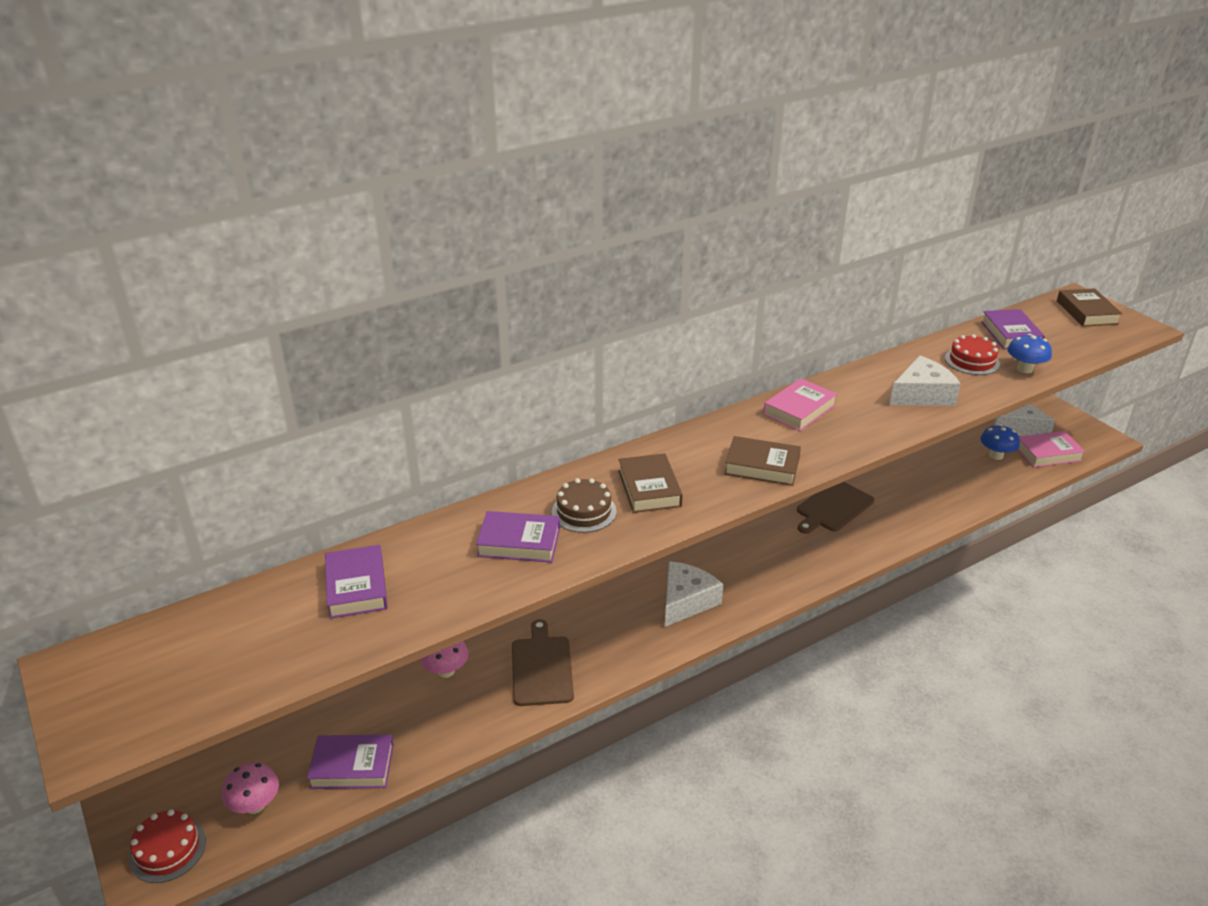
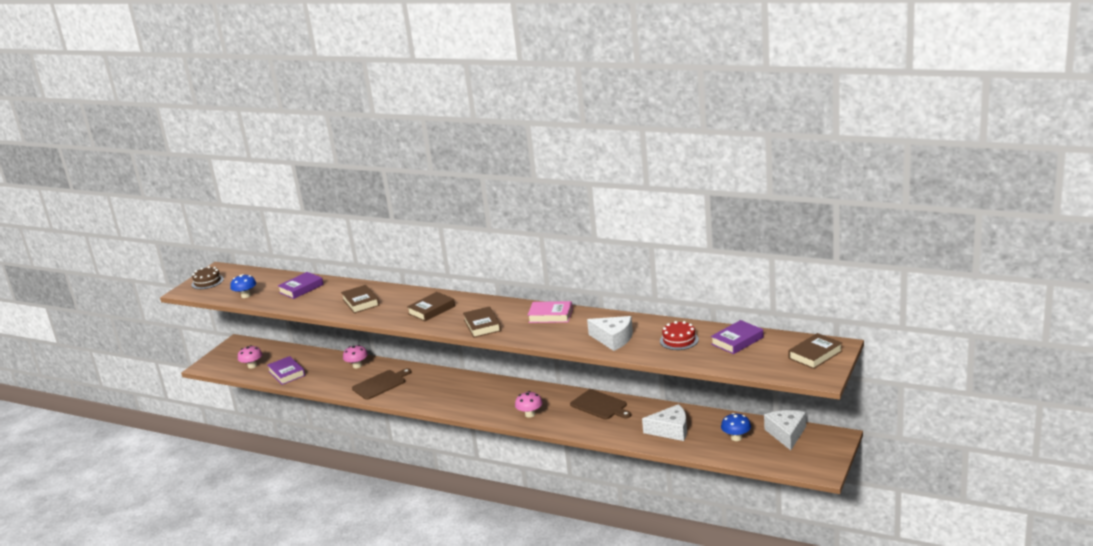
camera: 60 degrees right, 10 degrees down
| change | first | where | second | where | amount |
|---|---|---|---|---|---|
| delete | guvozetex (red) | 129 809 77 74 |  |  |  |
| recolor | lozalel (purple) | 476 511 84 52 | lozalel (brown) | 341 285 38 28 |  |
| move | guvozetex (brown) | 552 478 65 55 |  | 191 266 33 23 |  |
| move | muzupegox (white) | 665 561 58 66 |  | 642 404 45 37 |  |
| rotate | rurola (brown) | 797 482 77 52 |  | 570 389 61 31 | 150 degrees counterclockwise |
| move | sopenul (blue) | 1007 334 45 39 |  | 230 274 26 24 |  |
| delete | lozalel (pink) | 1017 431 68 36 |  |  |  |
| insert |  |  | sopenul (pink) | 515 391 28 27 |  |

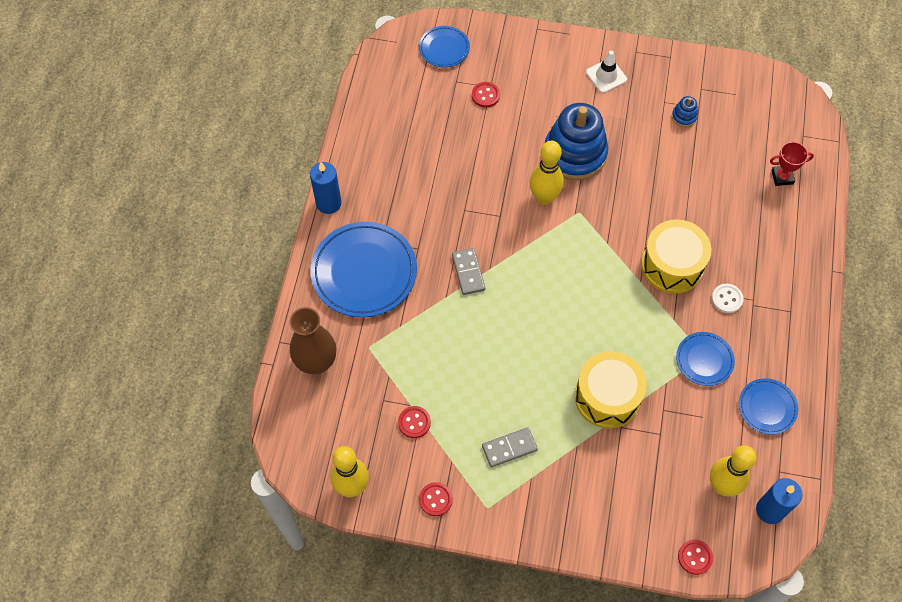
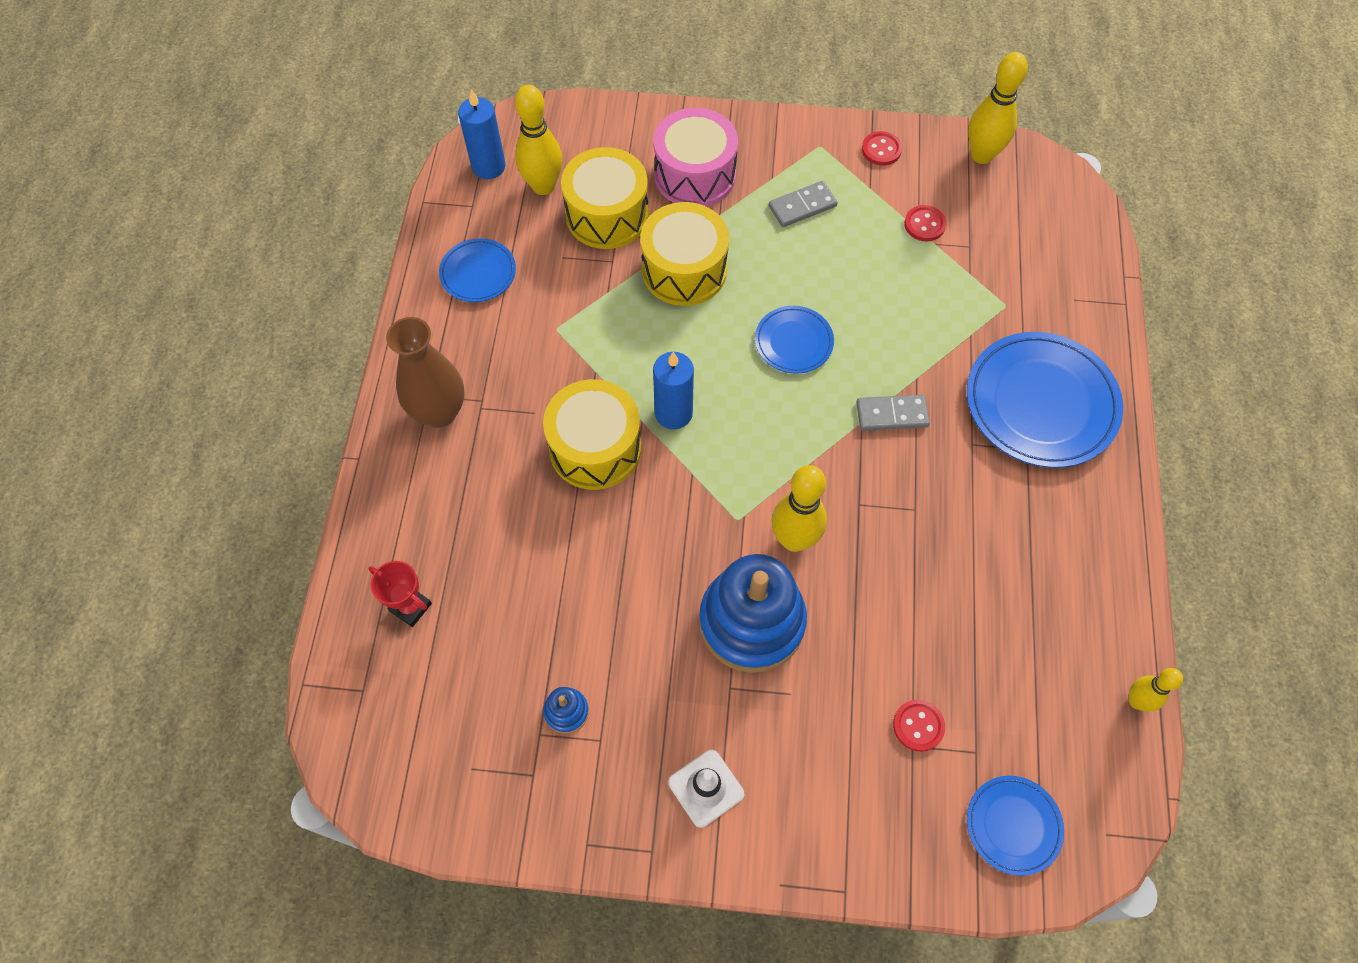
camera: 175 degrees right, 0 degrees up
| change | first | where | second | where | amount |
|---|---|---|---|---|---|
| move | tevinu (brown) | 290 307 47 67 |  | 386 317 79 111 |  |
| move | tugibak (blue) | 310 162 31 52 |  | 653 352 41 77 |  |
| rotate | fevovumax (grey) | 452 248 33 47 |  | 856 395 74 36 | 75 degrees counterclockwise |
| move | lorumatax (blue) | 676 332 59 54 |  | 755 306 79 68 |  |
| delete | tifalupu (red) | 678 540 35 35 |  |  |  |
| delete | tifalupu (white) | 712 284 32 29 |  |  |  |
| rotate | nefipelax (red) | 770 142 44 44 |  | 369 561 63 66 | 45 degrees clockwise |
| insert |  |  | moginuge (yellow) | 561 147 88 102 |  |
| insert |  |  | moginuge (pink) | 653 108 85 99 |  |
| insert |  |  | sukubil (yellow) | 1129 668 54 44 |  |

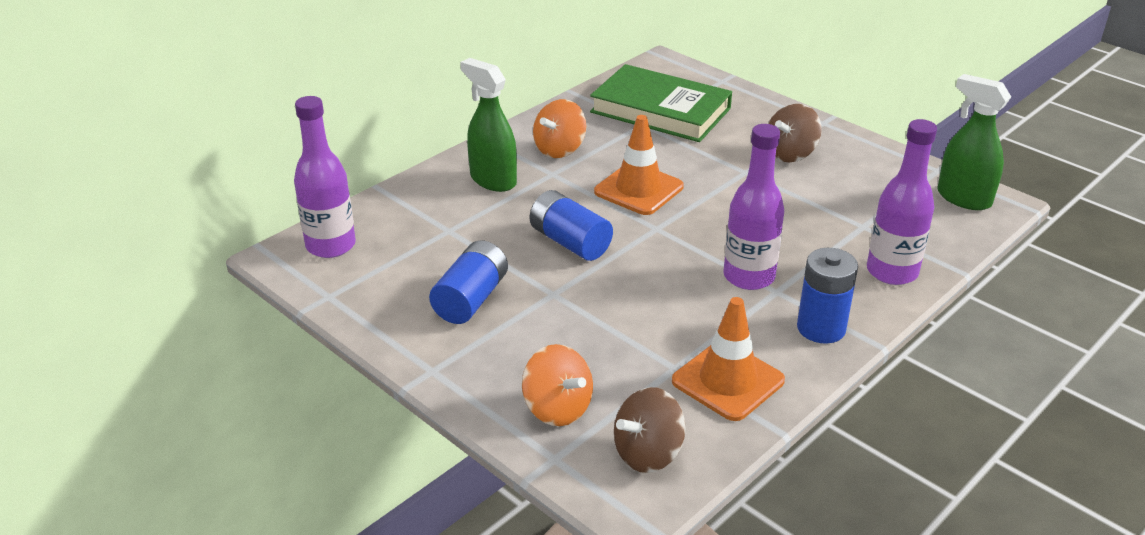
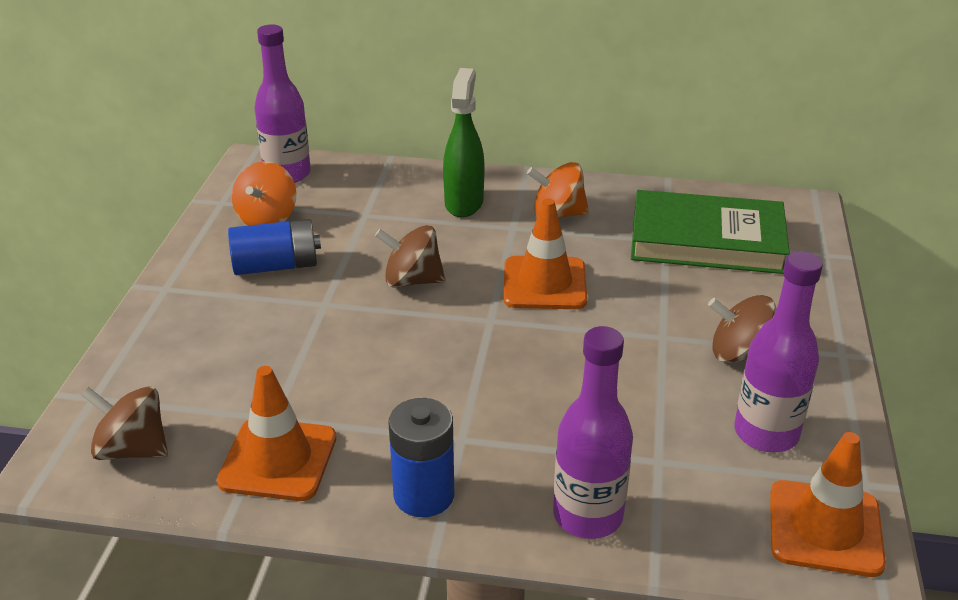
camera: 55 degrees right, 0 degrees up
| change | first | where | second | where | amount |
|---|---|---|---|---|---|
| move | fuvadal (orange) | 522 344 71 82 |  | 232 162 64 64 |  |
| replace | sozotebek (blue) | 530 190 83 71 | fuvadal (brown) | 375 225 70 63 |  |
| rotate | lozalel (green) | 590 64 142 78 |  | 631 190 159 84 | 75 degrees counterclockwise |
| move | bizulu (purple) | 724 124 60 166 |  | 734 251 89 201 |  |
| replace | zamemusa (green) | 938 74 73 136 | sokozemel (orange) | 770 432 116 145 |  |

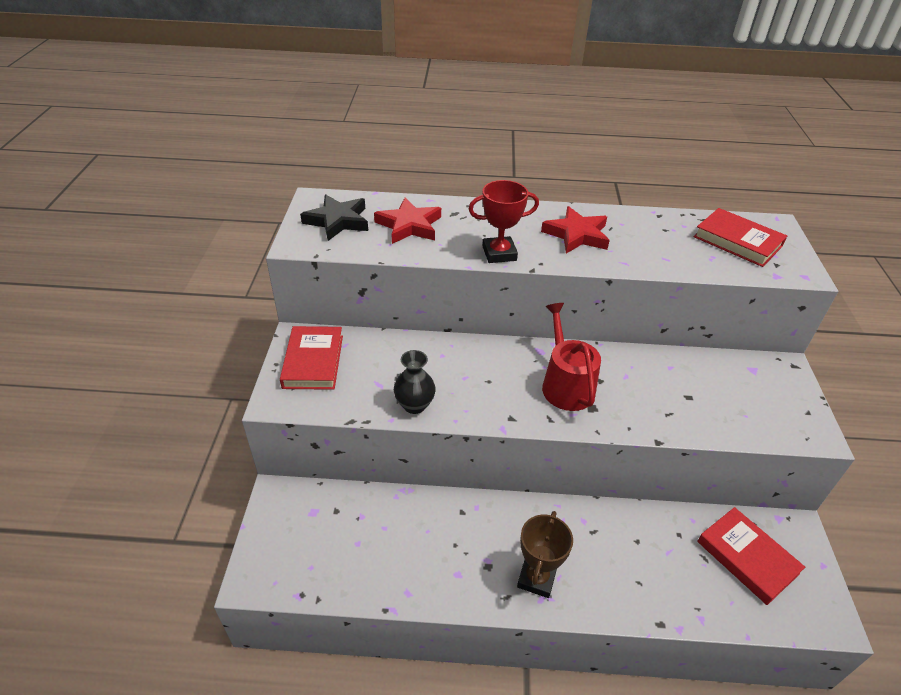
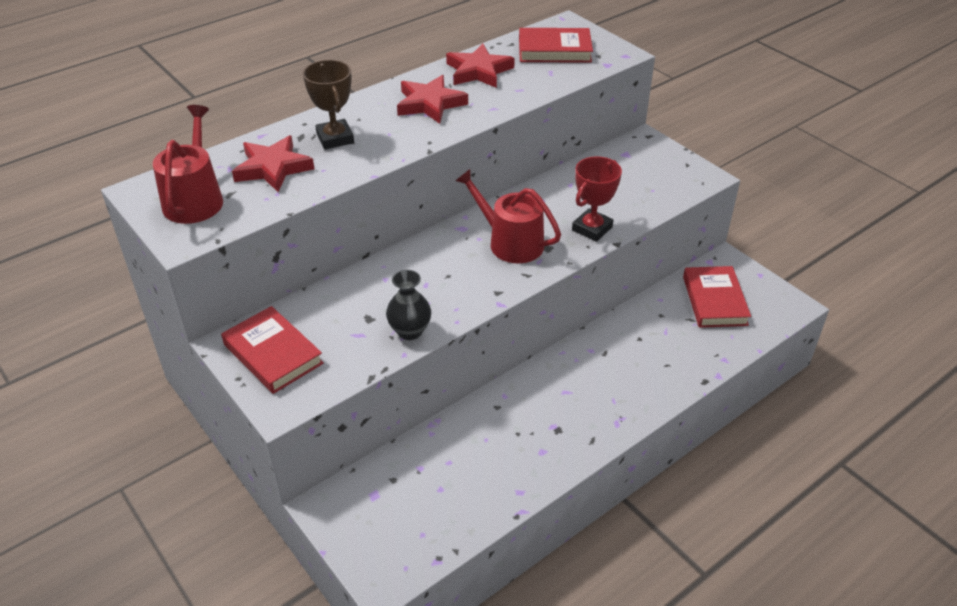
camera: 40 degrees left, 0 degrees up
| change | first | where | second | where | amount |
|---|---|---|---|---|---|
| replace | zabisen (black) | 300 194 68 47 | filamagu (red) | 153 105 70 119 |  |
| move | nefipelax (red) | 469 180 70 83 |  | 572 156 50 86 |  |
| move | nefipelax (brown) | 517 511 56 87 |  | 303 60 51 89 |  |
| rotate | lozalel (red) | 697 507 108 98 |  | 683 266 68 62 | 75 degrees clockwise |
| insert |  |  | zabisen (red) | 446 44 69 44 |  |

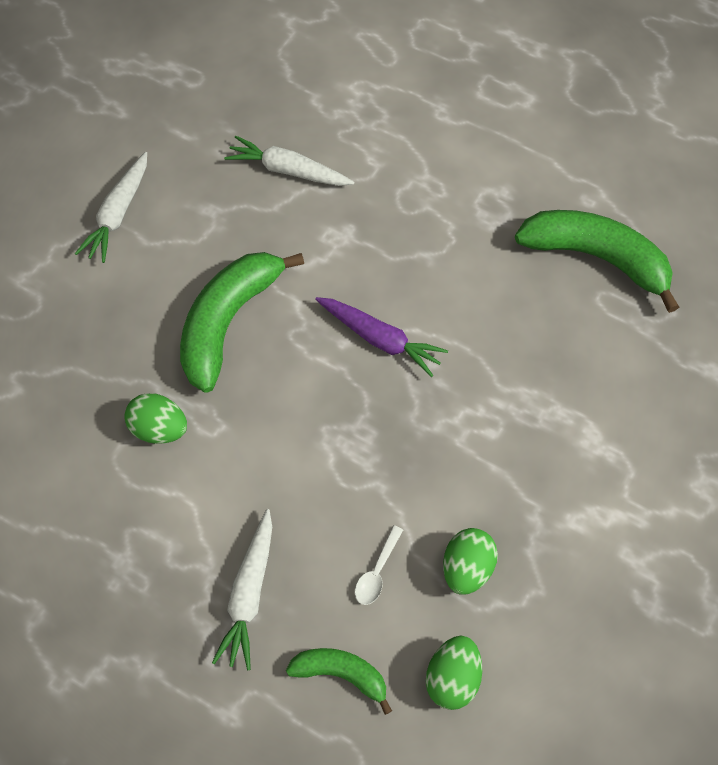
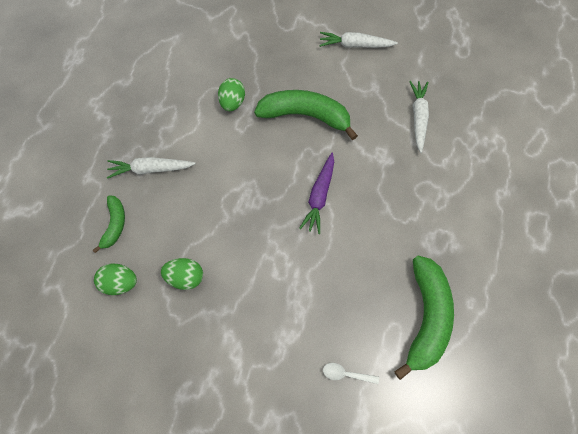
camera: 75 degrees right, 5 degrees up
| change | first | where | second | where | amount |
|---|---|---|---|---|---|
| move | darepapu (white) | 355 525 48 80 |  | 323 363 56 21 |  |

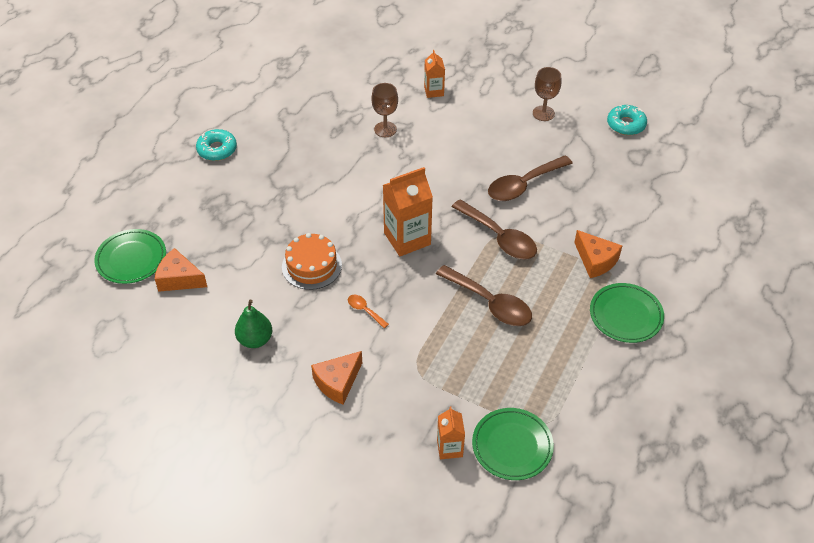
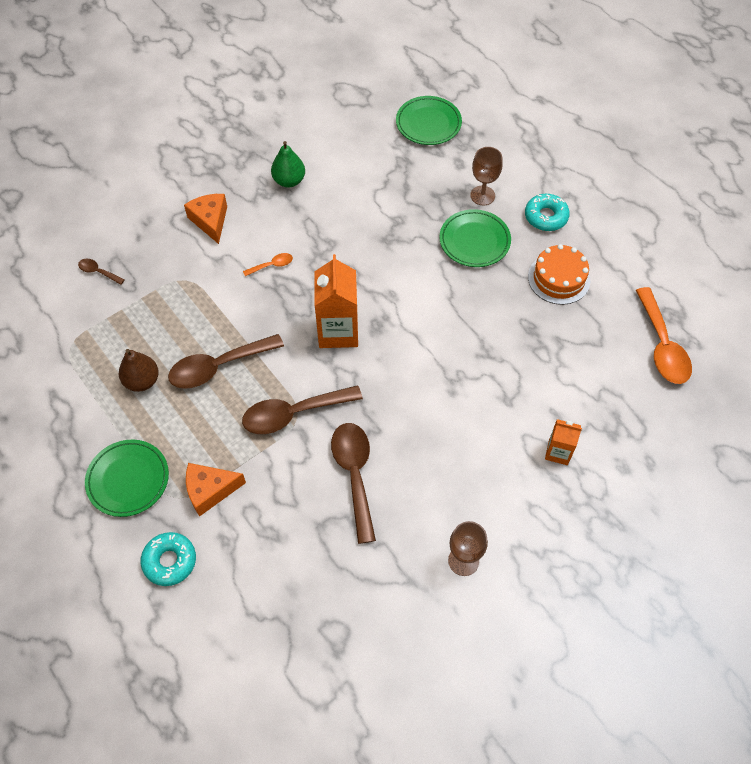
camera: 115 degrees right, 10 degrees up
| change | first | where | second | where | amount |
|---|---|---|---|---|---|
| delete | muzupegox (orange) | 155 248 52 44 |  |  |  |
| move | guvozetex (orange) | 282 233 60 57 |  | 528 244 62 61 |  |
| move | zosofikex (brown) | 371 83 27 54 |  | 470 147 33 59 |  |
| replace | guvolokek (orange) | 437 407 28 52 | darepapu (brown) | 78 259 47 26 |  |
| move | lorumatax (green) | 472 408 82 72 |  | 439 209 72 58 |  |
| move | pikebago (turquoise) | 607 105 40 30 |  | 141 532 55 54 |  |
| insert |  |  | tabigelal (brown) | 119 349 40 43 |  |
| insert |  |  | darepapu (orange) | 636 287 56 97 |  |

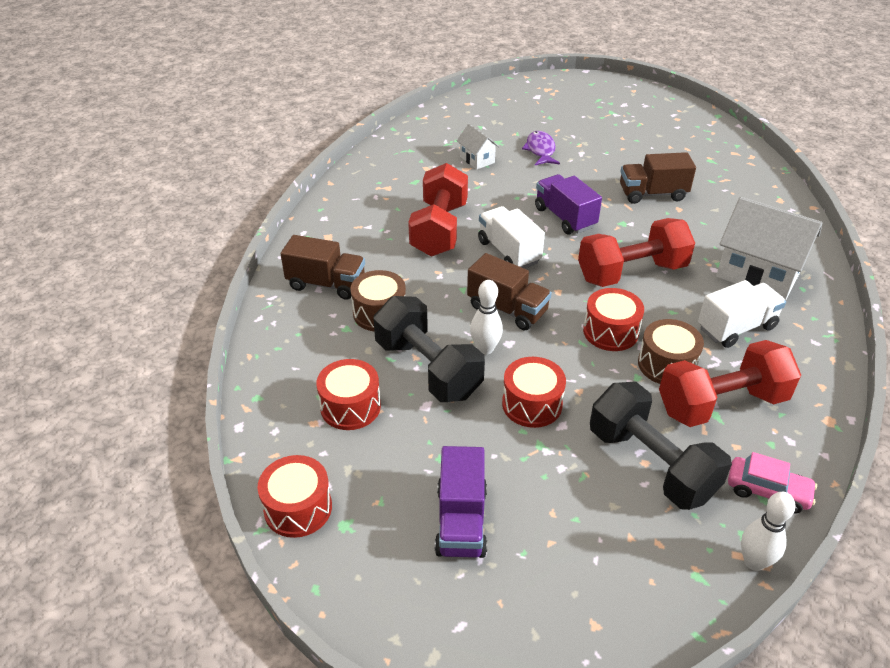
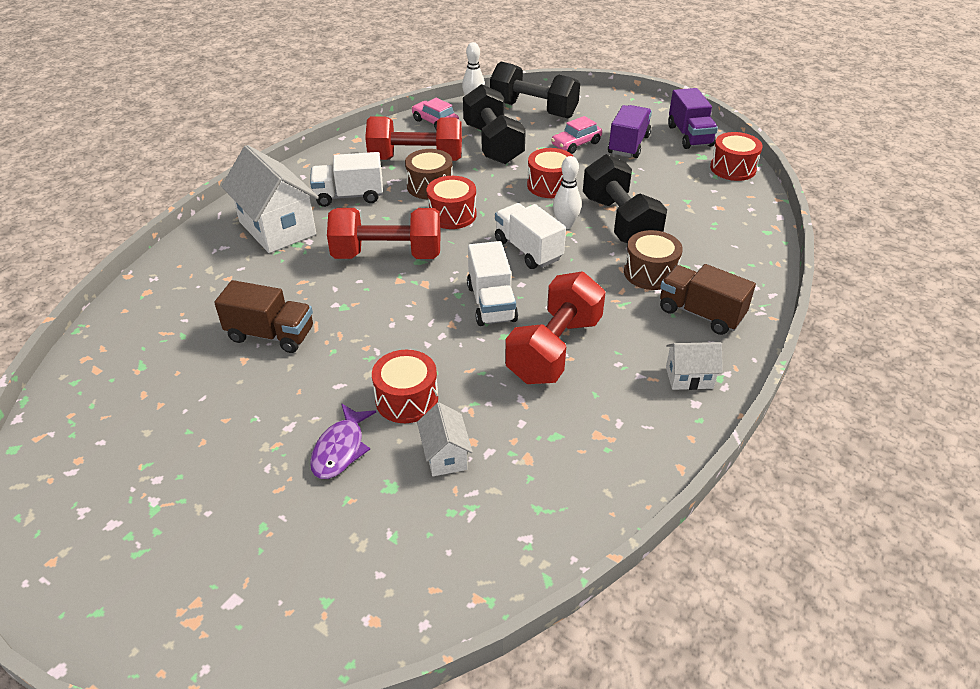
camera: 160 degrees left, 0 degrees up
| change | first | where | second | where | amount |
|---|---|---|---|---|---|
| move | moginuge (red) | 316 359 65 71 |  | 372 350 66 73 |  |
| recolor | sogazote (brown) | 467 253 85 77 | sogazote (white) | 495 203 71 66 |  |
| move | sogazote (purple) | 535 174 67 60 |  | 668 88 50 61 |  |
| insert |  |  | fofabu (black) | 490 62 90 56 |  |
| insert |  |  | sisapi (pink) | 551 116 51 38 |  |
| insert |  |  | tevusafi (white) | 666 342 57 48 |  |

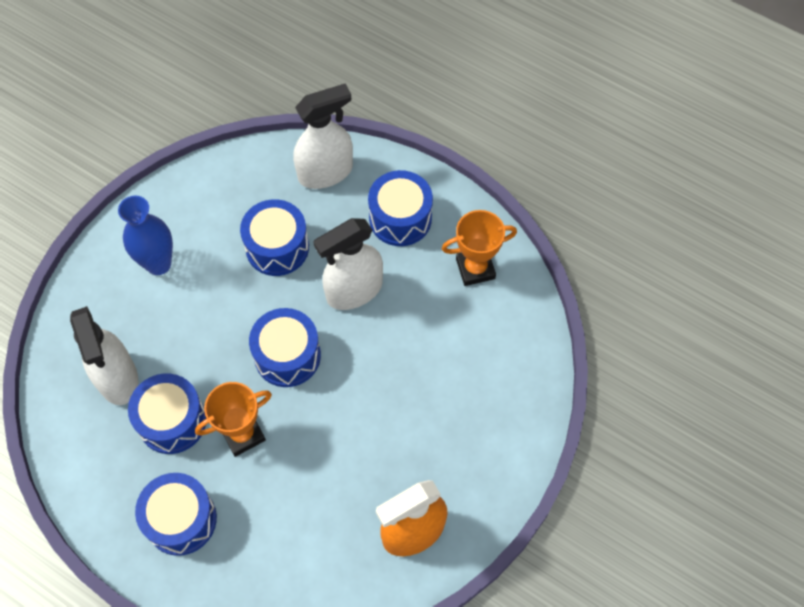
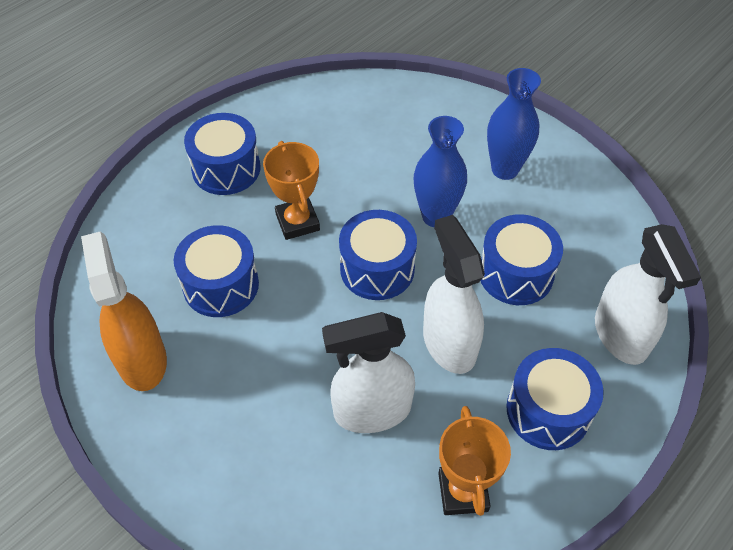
camera: 100 degrees right, 10 degrees down
| change | first | where | second | where | amount |
|---|---|---|---|---|---|
| move | zamemusa (white) | 70 306 68 99 |  | 322 312 93 121 |  |
| move | moginuge (blue) | 128 374 79 80 |  | 174 225 85 92 |  |
| insert |  |  | tevinu (blue) | 414 116 53 111 |  |

